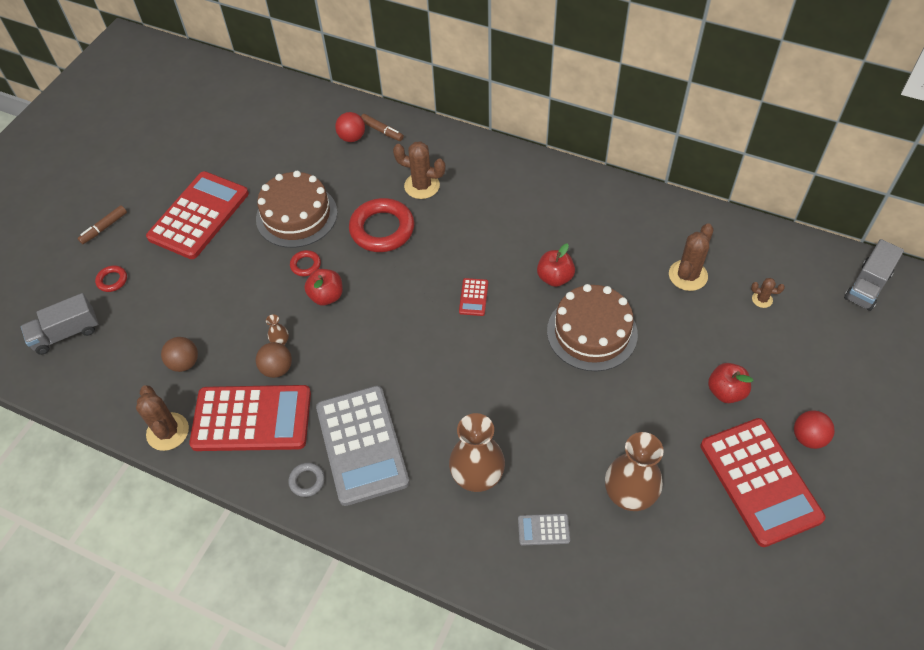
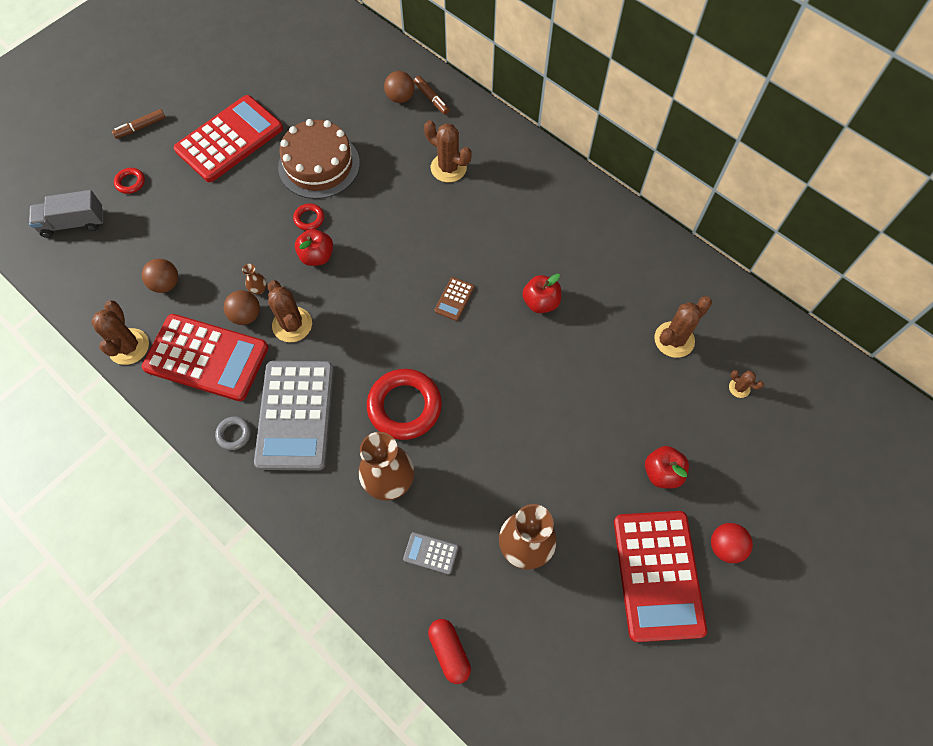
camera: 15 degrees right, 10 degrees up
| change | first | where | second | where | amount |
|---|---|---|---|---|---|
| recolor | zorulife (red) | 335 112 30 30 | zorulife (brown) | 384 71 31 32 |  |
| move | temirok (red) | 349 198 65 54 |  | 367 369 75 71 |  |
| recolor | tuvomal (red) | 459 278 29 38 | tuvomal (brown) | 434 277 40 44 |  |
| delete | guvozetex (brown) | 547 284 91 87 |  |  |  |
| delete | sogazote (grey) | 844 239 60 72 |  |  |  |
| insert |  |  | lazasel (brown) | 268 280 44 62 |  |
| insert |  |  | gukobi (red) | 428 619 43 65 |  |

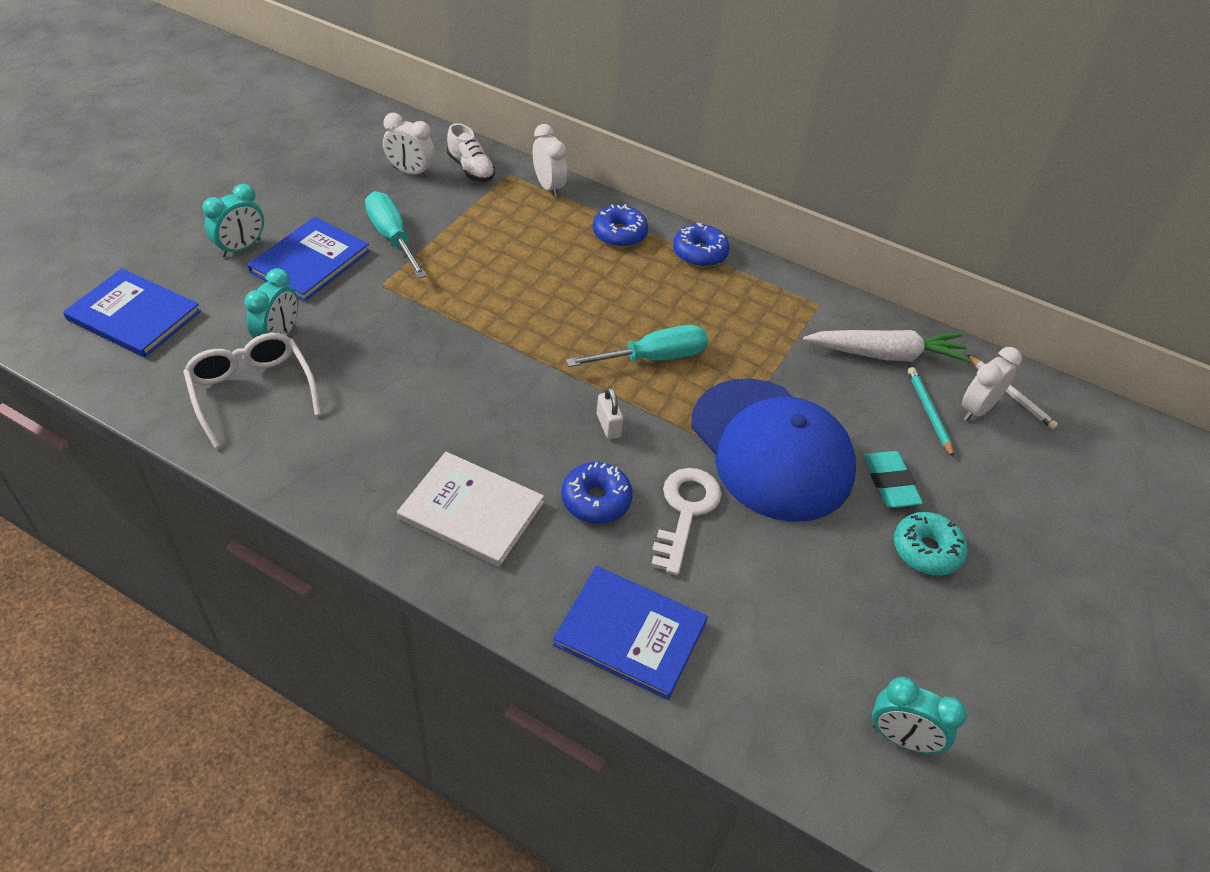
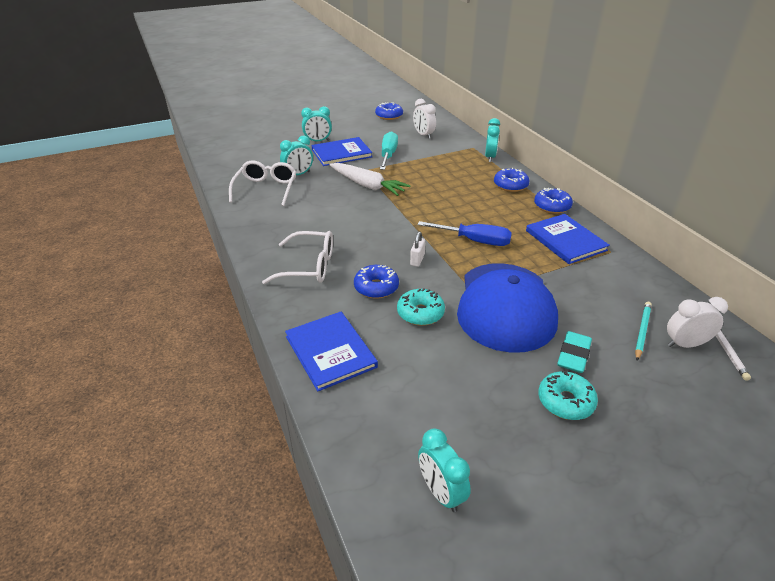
camera: 40 degrees right, 10 degrees down
| change | first | where | second | where | amount |
|---|---|---|---|---|---|
| move | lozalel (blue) | 63 268 138 90 |  | 526 214 84 50 |  |
| replace | lozalel (white) | 397 452 147 115 | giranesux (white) | 262 231 71 53 |  |
| delete | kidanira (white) | 447 123 48 59 |  |  |  |
| recolor | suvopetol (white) | 533 124 34 73 | suvopetol (turquoise) | 485 118 15 44 |  |
| recolor | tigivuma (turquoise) | 566 325 142 42 | tigivuma (blue) | 417 221 95 25 |  |
| replace | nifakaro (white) | 651 468 71 107 | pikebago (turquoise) | 397 288 48 38 |  |
| move | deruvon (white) | 803 330 168 32 |  | 329 163 82 33 |  |
| insert |  |  | pikebago (blue) | 375 102 28 18 |  |

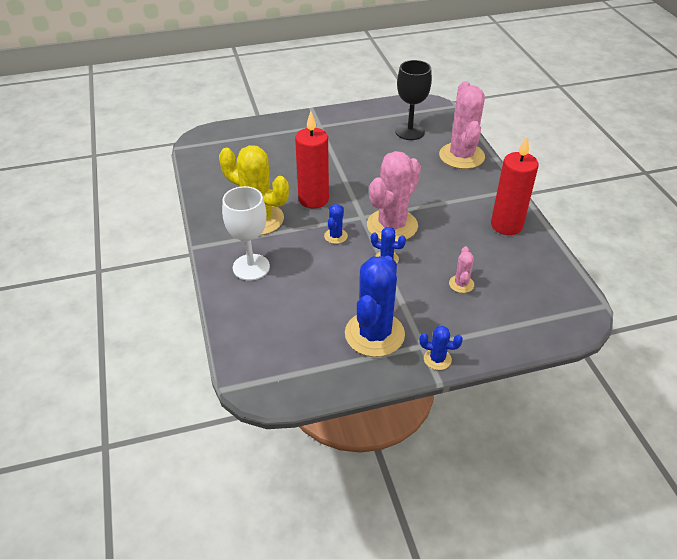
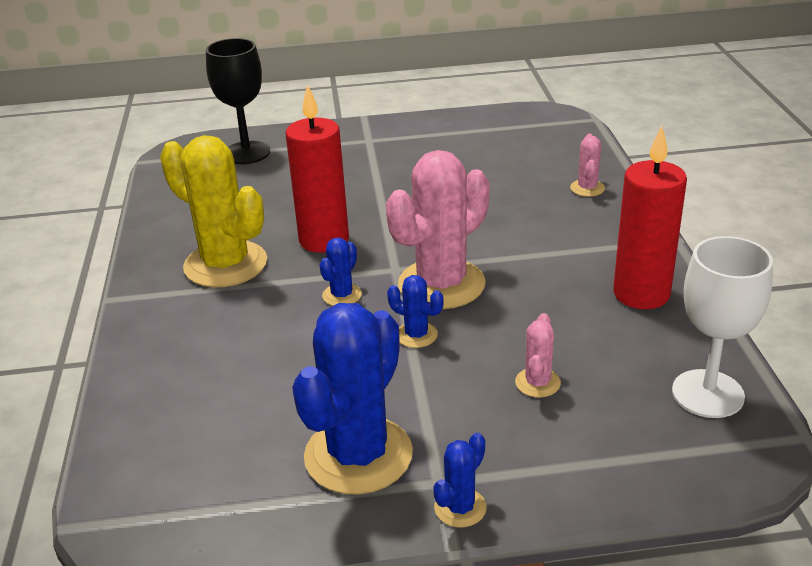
camera: 10 degrees right, 10 degrees down
| change | first | where | second | where | amount |
|---|---|---|---|---|---|
| move | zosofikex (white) | 222 186 48 95 |  | 672 236 101 182 |  |
| move | zosofikex (black) | 395 60 37 80 |  | 206 38 64 126 |  |
| rotate | lazasel (blue) | 420 326 43 44 |  | 433 433 54 95 | 75 degrees counterclockwise |
| resize | lazasel (pink) | 439 81 46 88 |  | 570 134 35 63 | x0.45 |

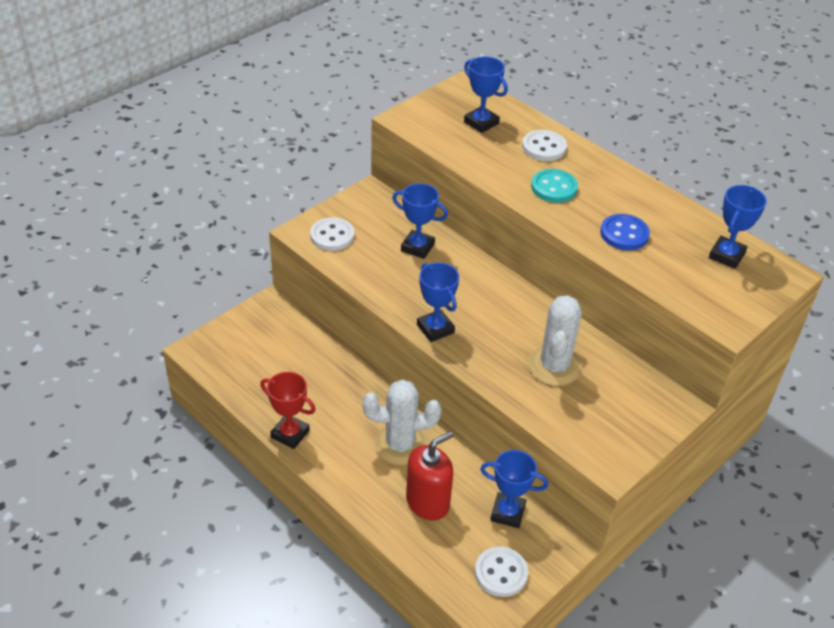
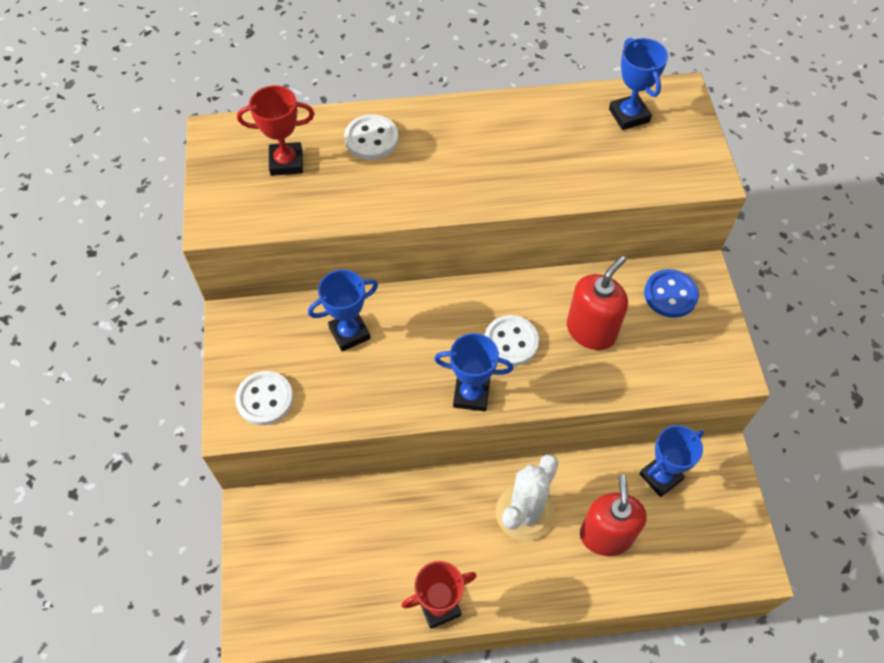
camera: 50 degrees left, 15 degrees up
| change | first | where | second | where | amount |
|---|---|---|---|---|---|
| recolor | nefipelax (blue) | 464 56 44 77 | nefipelax (red) | 237 85 77 91 |  |
| move | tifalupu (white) | 475 547 53 50 |  | 485 315 54 51 |  |
| replace | lazasel (white) | 528 295 54 91 | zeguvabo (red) | 567 256 61 94 |  |
| delete | tifalupu (turquoise) | 531 169 47 34 |  |  |  |
| move | tifalupu (blue) | 600 214 50 36 |  | 644 269 55 49 |  |

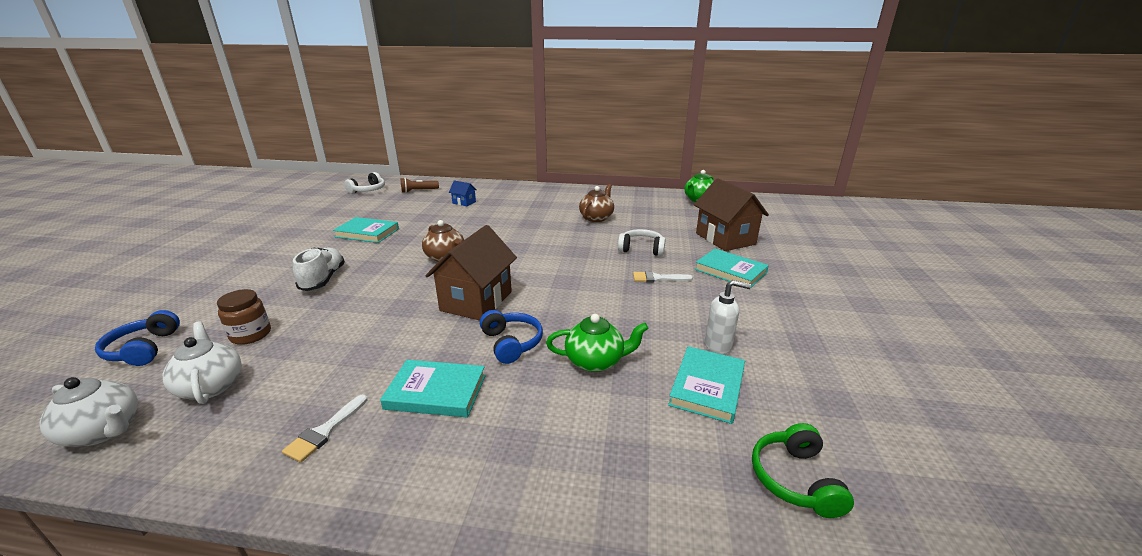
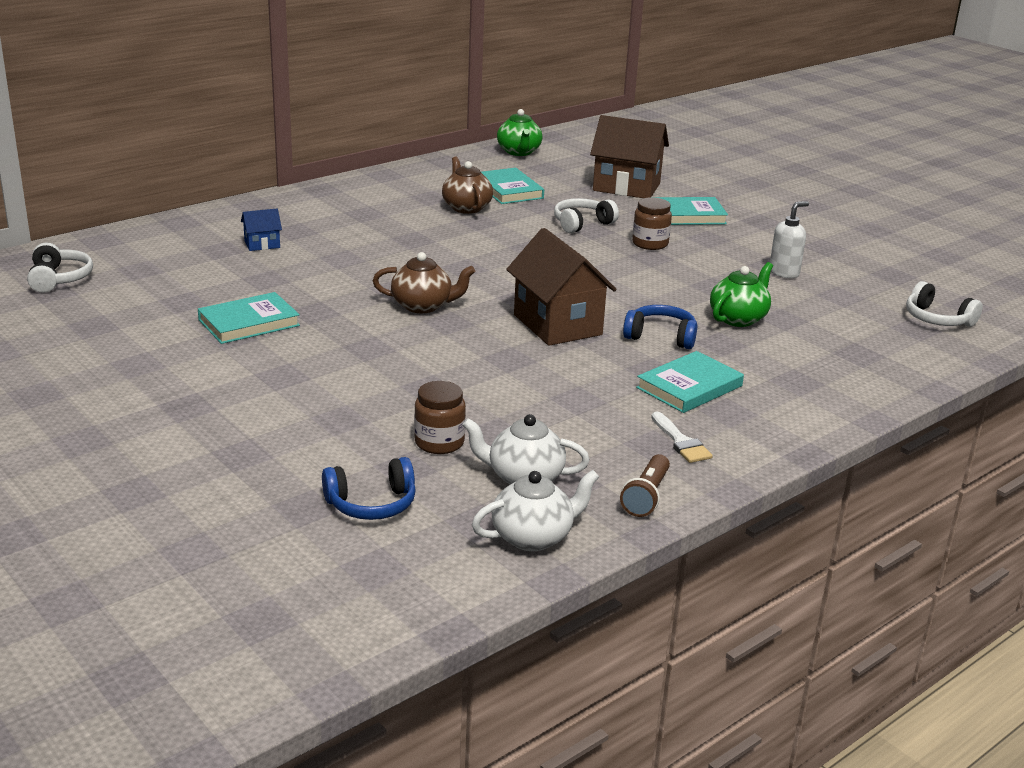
camera: 50 degrees left, 0 degrees up
| change | first | where | second | where | amount |
|---|---|---|---|---|---|
| rotate | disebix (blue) | 95 310 85 56 |  | 322 457 94 63 | 45 degrees counterclockwise |
| delete | kidanira (white) | 293 247 52 44 |  |  |  |
| move | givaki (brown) | 401 178 38 15 |  | 620 454 50 63 |  |
| replace | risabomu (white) | 633 271 60 12 | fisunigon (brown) | 632 197 40 53 |  |
| move | lozalel (turquoise) | 668 346 77 78 |  | 481 168 63 36 |  |
| recolor | disebix (green) | 752 423 102 95 | disebix (white) | 906 281 77 46 |  |

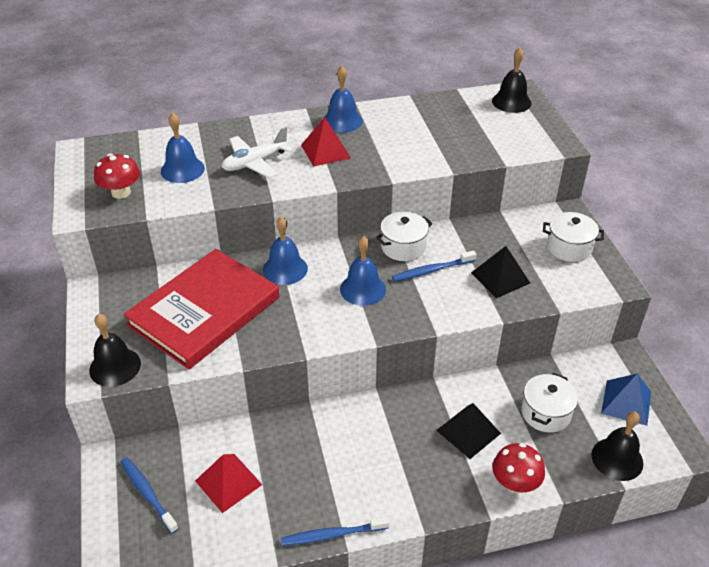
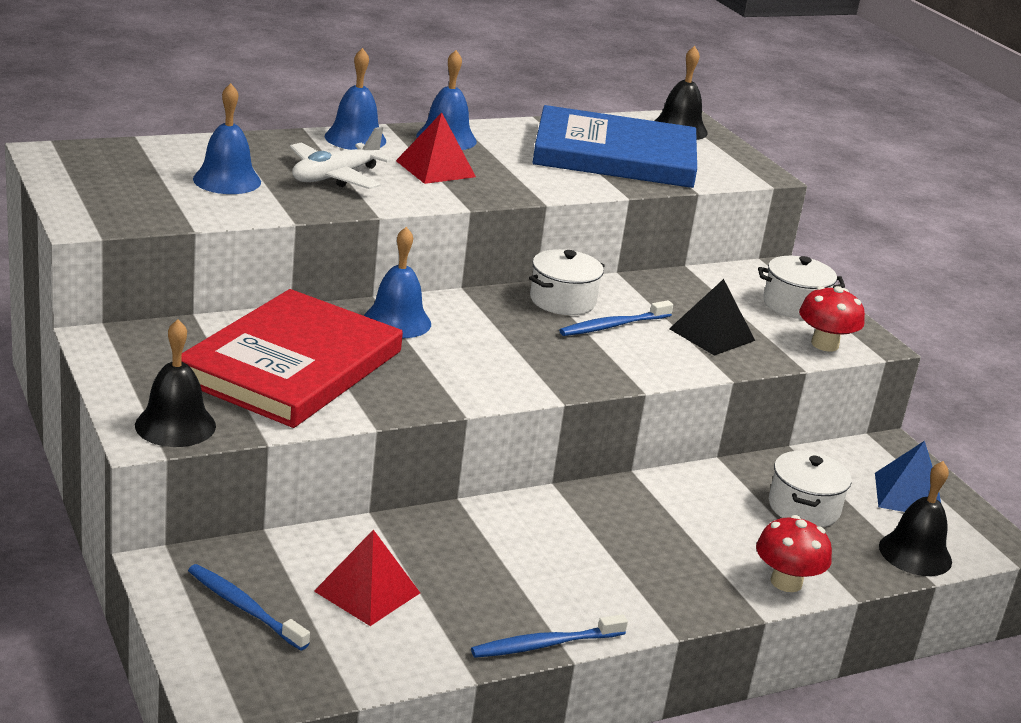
camera: 15 degrees left, 15 degrees down
| change | first | where | second | where | amount |
|---|---|---|---|---|---|
| move | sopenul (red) | 94 153 46 46 |  | 799 286 66 66 |  |
| move | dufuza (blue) | 340 236 46 70 |  | 325 48 61 102 |  |
| delete | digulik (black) | 436 403 65 56 |  |  |  |
| insert |  |  | lozalel (blue) | 533 105 164 83 |  |

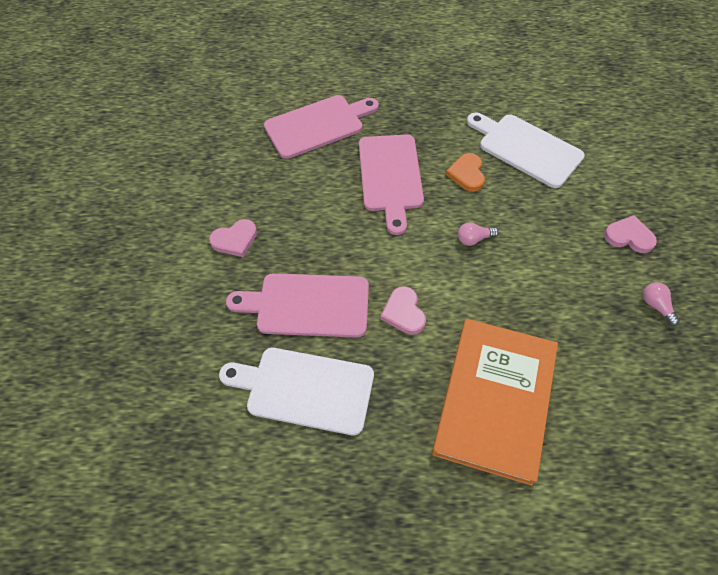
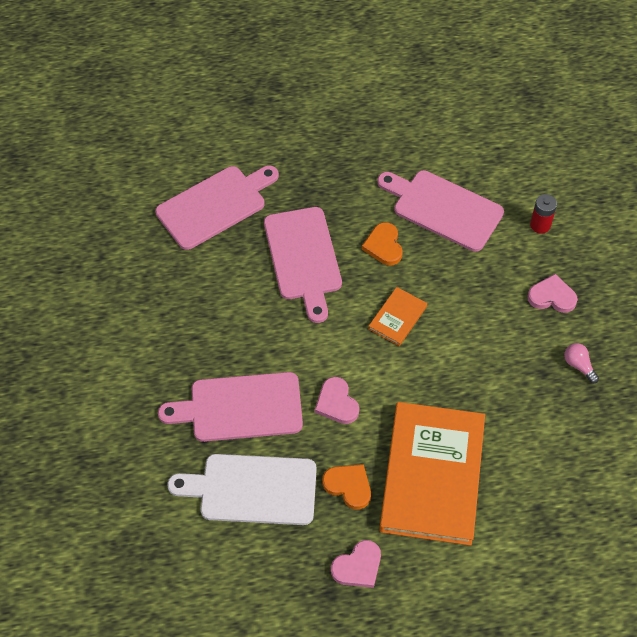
camera: 10 degrees left, 0 degrees up
| change | first | where | second | where | amount |
|---|---|---|---|---|---|
| move | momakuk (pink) | 209 219 48 38 |  | 331 540 50 48 |  |
| replace | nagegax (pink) | 458 222 40 24 | lozalel (orange) | 369 287 58 59 |  |
| recolor | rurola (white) | 467 113 118 75 | rurola (pink) | 377 170 127 82 |  |
| insert |  |  | momakuk (orange) | 322 464 49 46 |  |
| insert |  |  | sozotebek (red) | 530 194 27 40 |  |

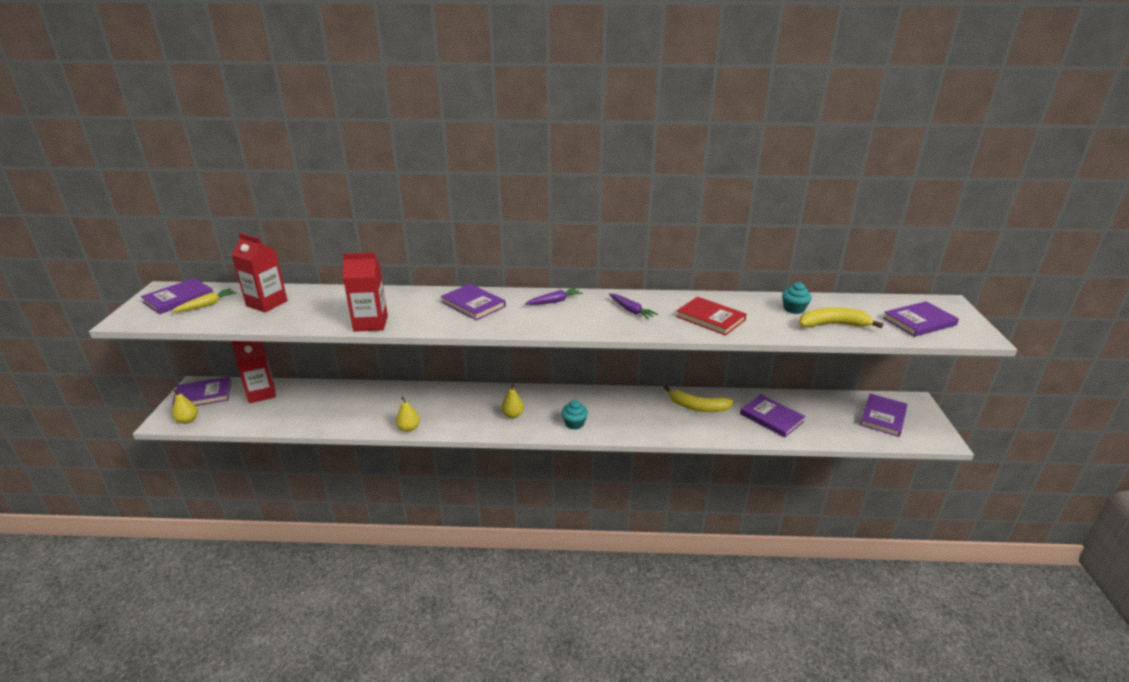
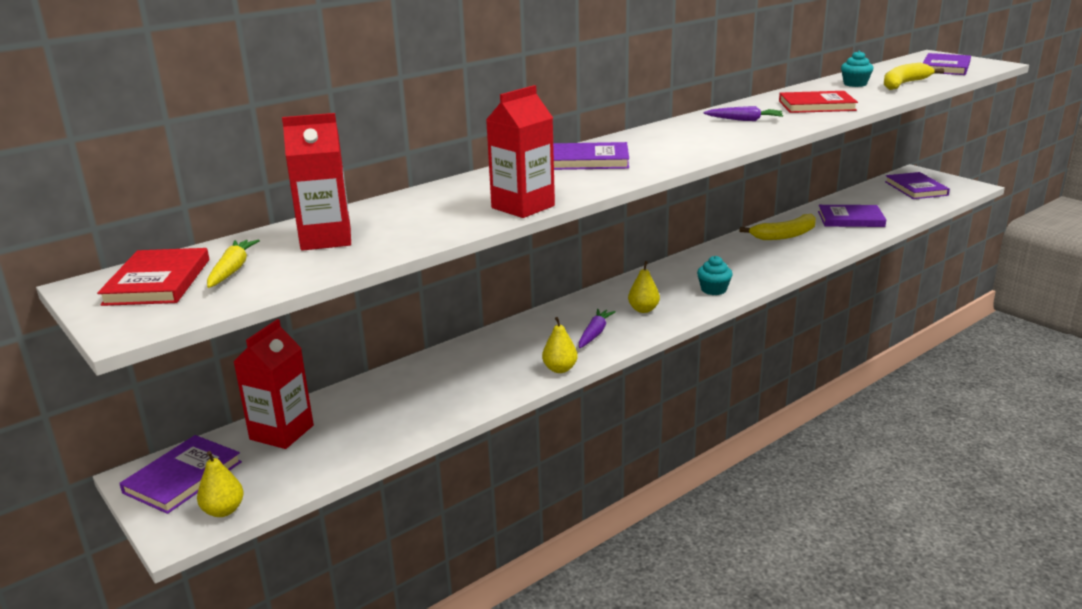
camera: 40 degrees left, 5 degrees down
| change | first | where | second | where | amount |
|---|---|---|---|---|---|
| recolor | lozalel (purple) | 141 278 72 36 | lozalel (red) | 97 248 112 58 |  |
| move | deruvon (purple) | 525 288 58 17 |  | 579 309 37 39 |  |

